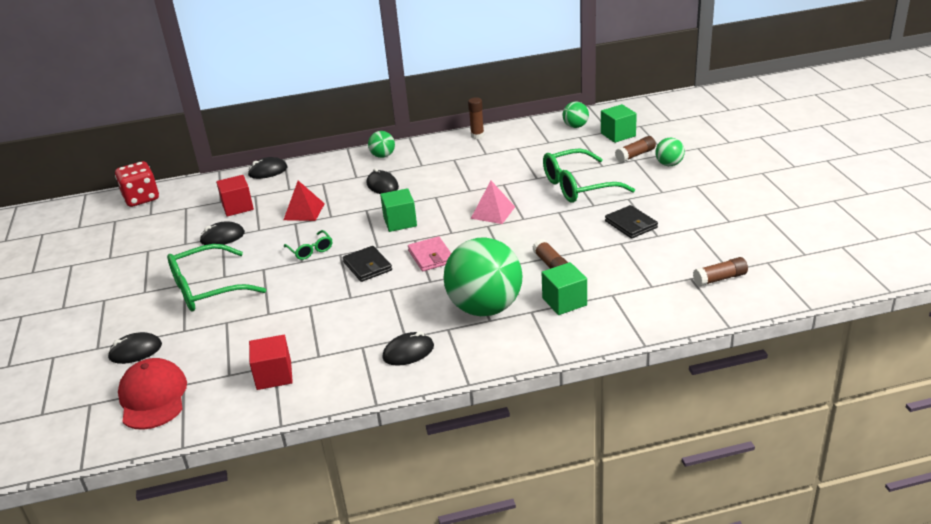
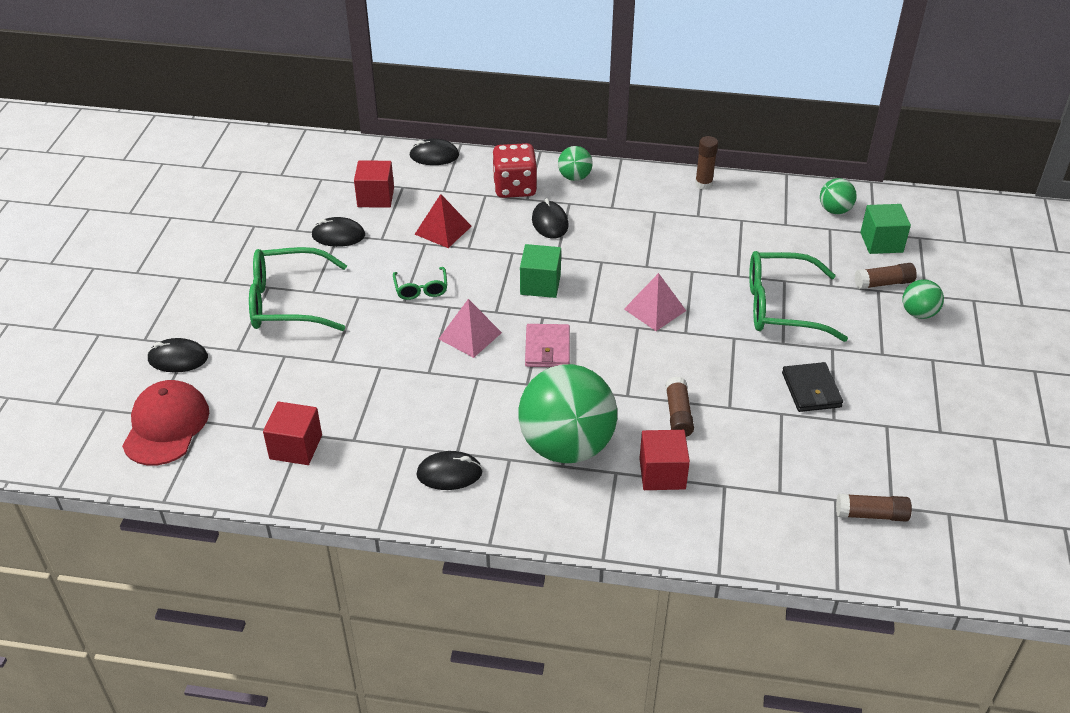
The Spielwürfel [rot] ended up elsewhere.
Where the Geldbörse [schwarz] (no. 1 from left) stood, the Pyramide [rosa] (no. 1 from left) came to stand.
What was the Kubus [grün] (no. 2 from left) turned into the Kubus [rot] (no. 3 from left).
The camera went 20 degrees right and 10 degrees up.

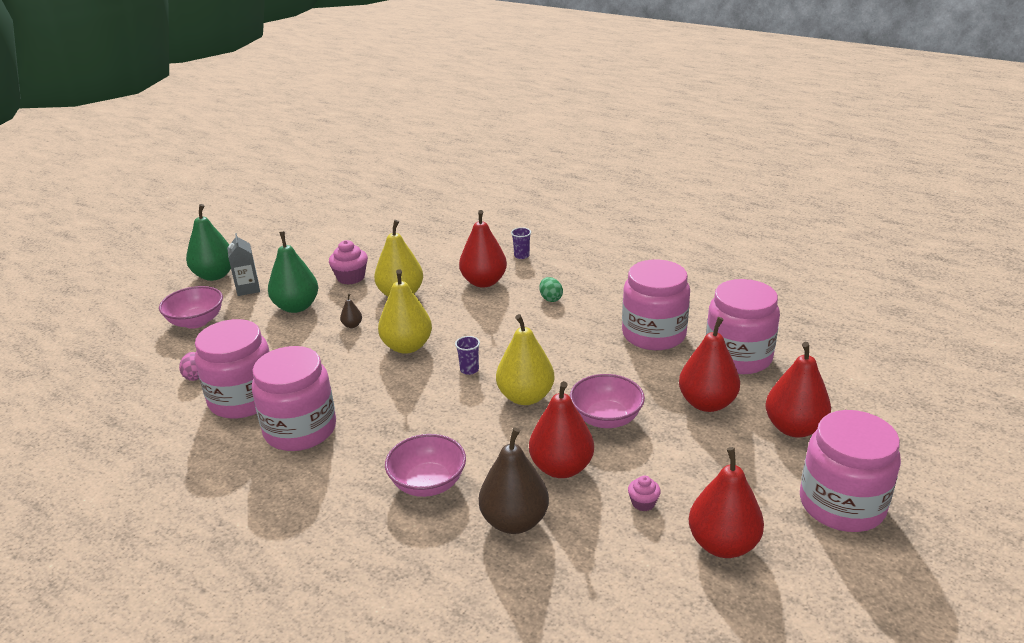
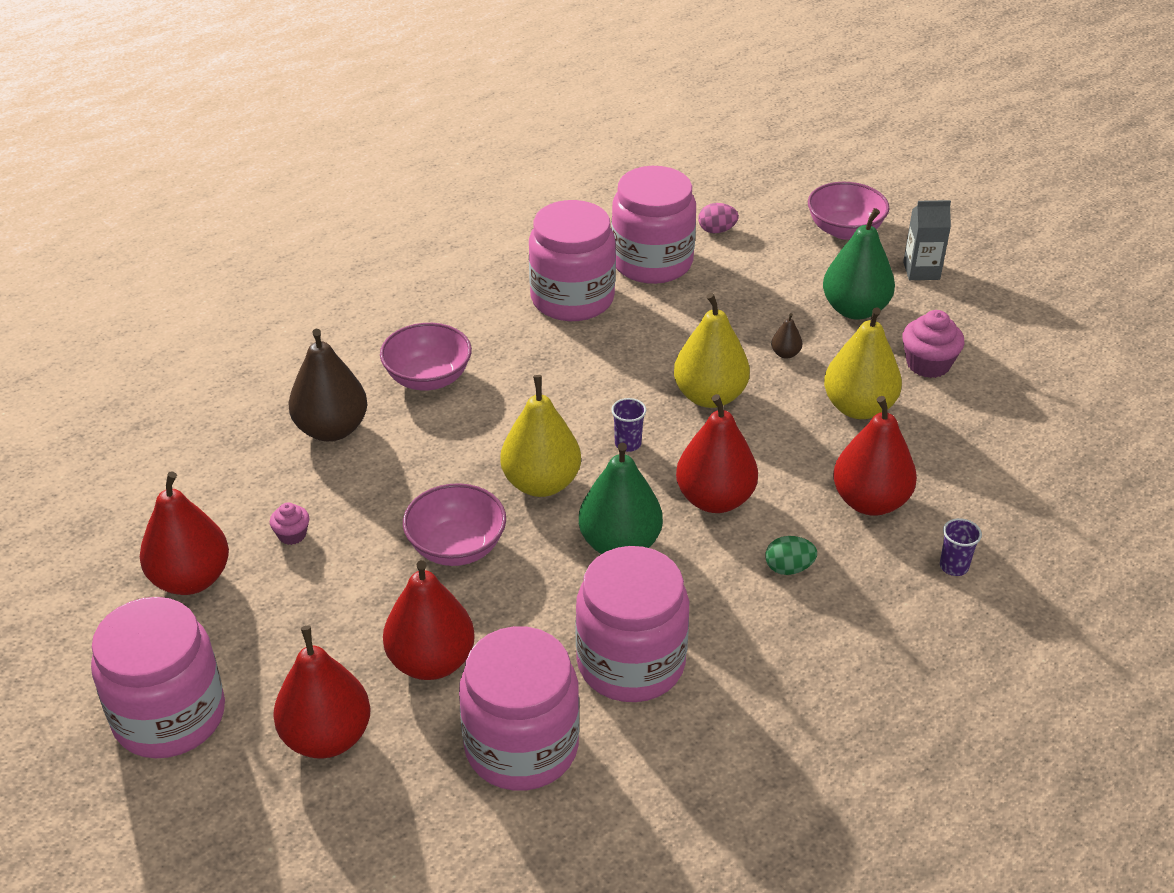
The Birne [grün] (no. 1 from left) ended up elsewhere.
The Birne [rot] (no. 2 from left in the first image) ended up elsewhere.
The camera went 105 degrees right and 10 degrees up.

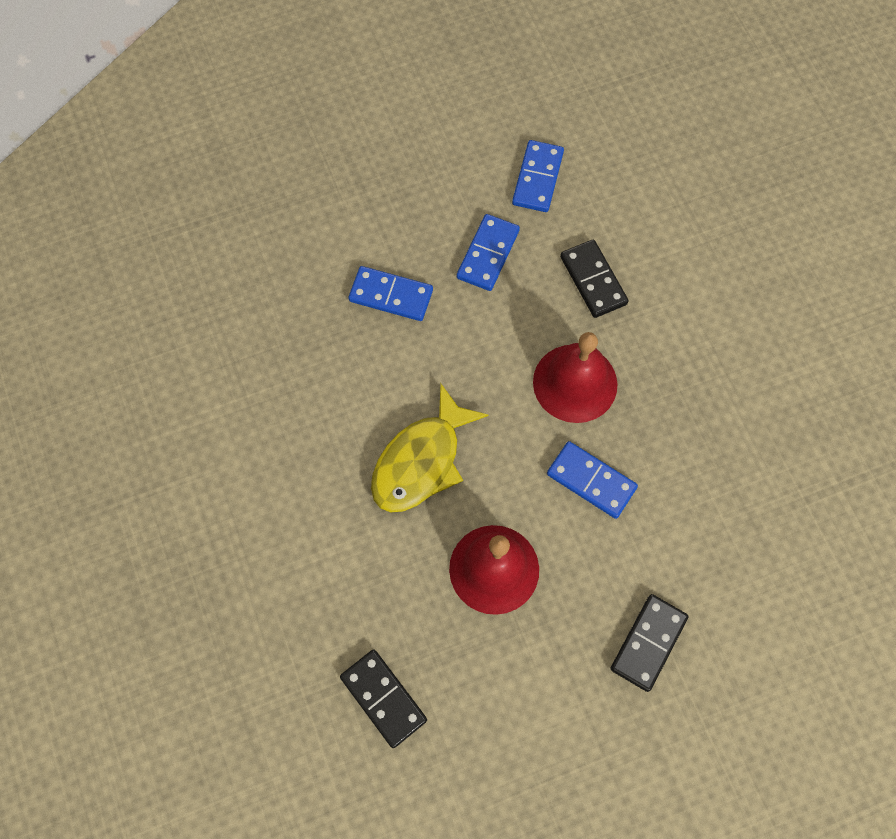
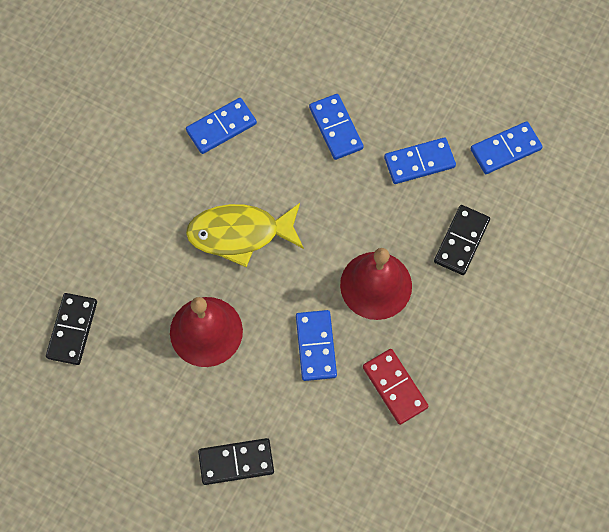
The second view gained the Dominostein [blau] (no. 1 from left).
The second view gained the Dominostein [rot].
The camera went 50 degrees right and 0 degrees up.

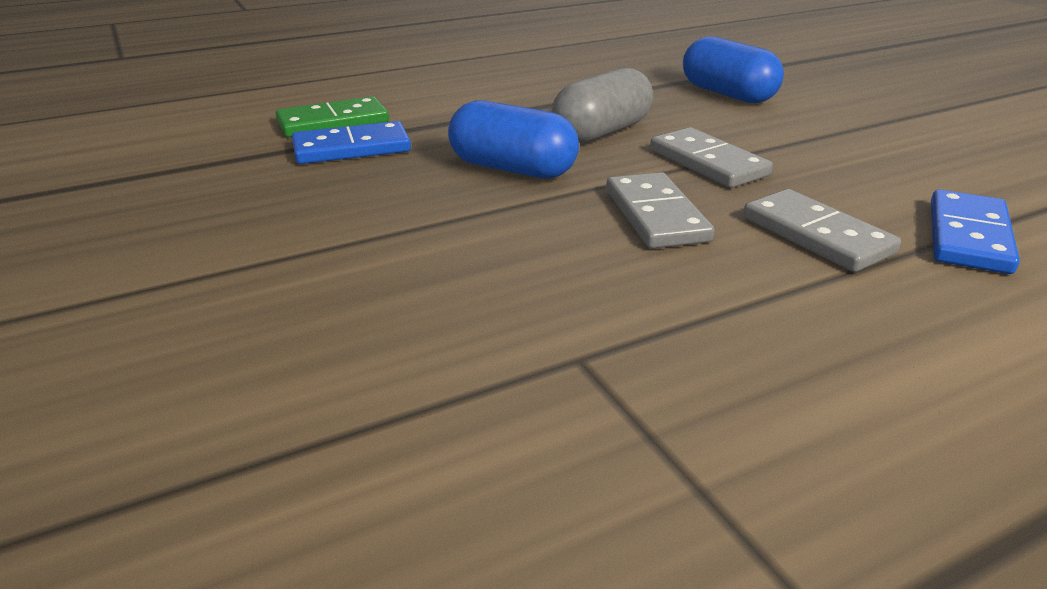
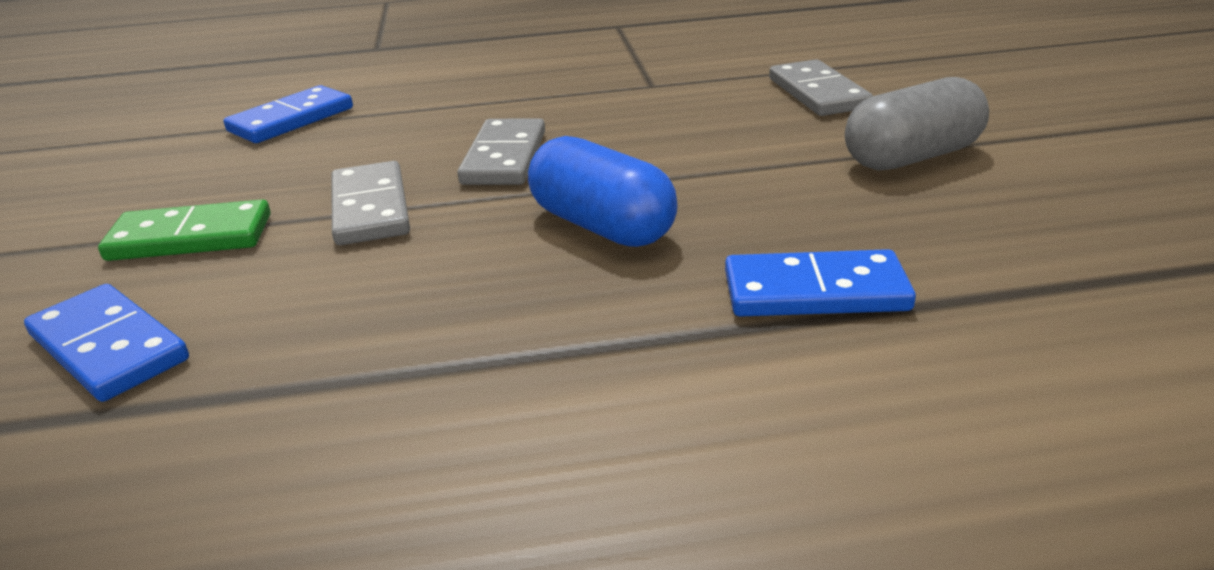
Where the Kapsel [blau] (no. 2 from left) stood, the Dominostein [blau] (no. 1 from left) came to stand.
The Kapsel [grau] ended up elsewhere.
The Dominostein [grün] ended up elsewhere.
The Dominostein [grau] (no. 3 from left) ended up elsewhere.
The camera went 160 degrees left and 0 degrees up.

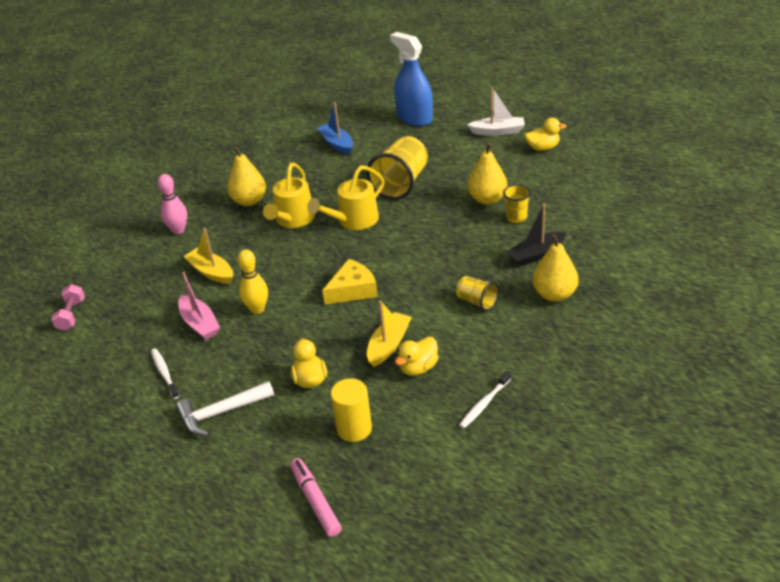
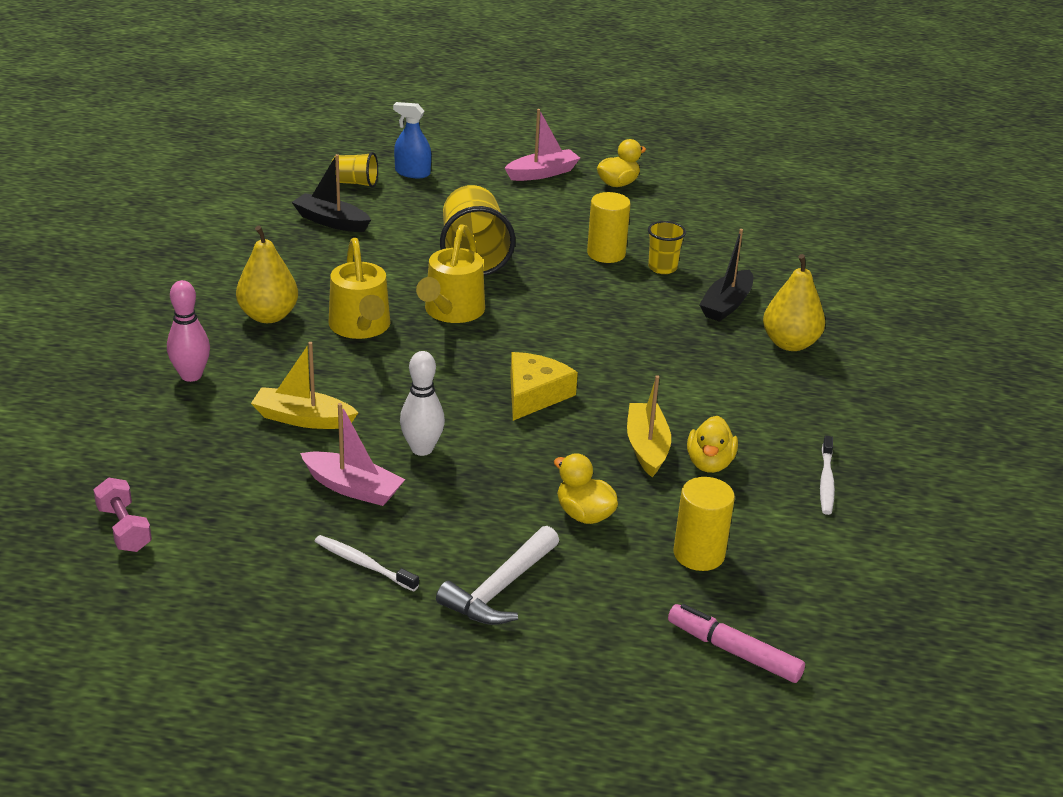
The size of the Sprühflasche [blau] changed by a factor of 0.57.
What was the Boot [weiß] turned into the Boot [rosa] (no. 2 from left).
What was the Boot [blau] turned into the Boot [schwarz] (no. 1 from left).
Where the Birne [gelb] (no. 2 from left) stood, the Vollzylinder [gelb] (no. 1 from left) came to stand.
What was the Bowlingkegel [gelb] turned into the Bowlingkegel [weiß].
The Becher [gelb] (no. 2 from left in the first image) ended up elsewhere.
The camera went 35 degrees left and 5 degrees down.

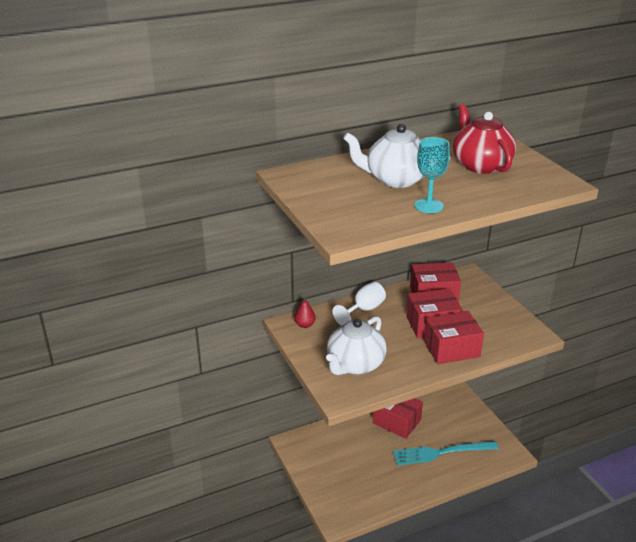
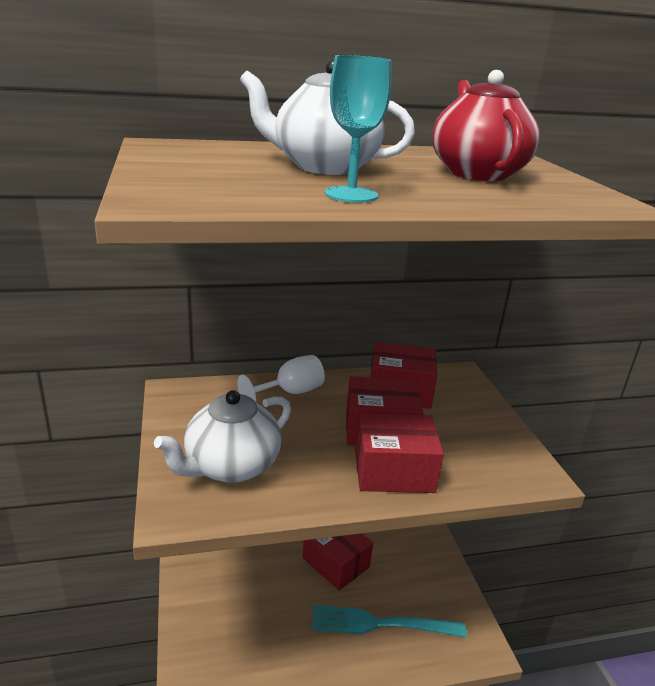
The second view lost the Birne [rot].
The camera went 10 degrees right and 5 degrees down.

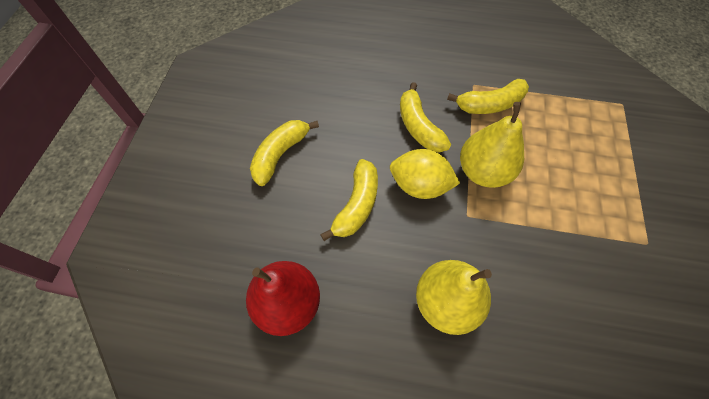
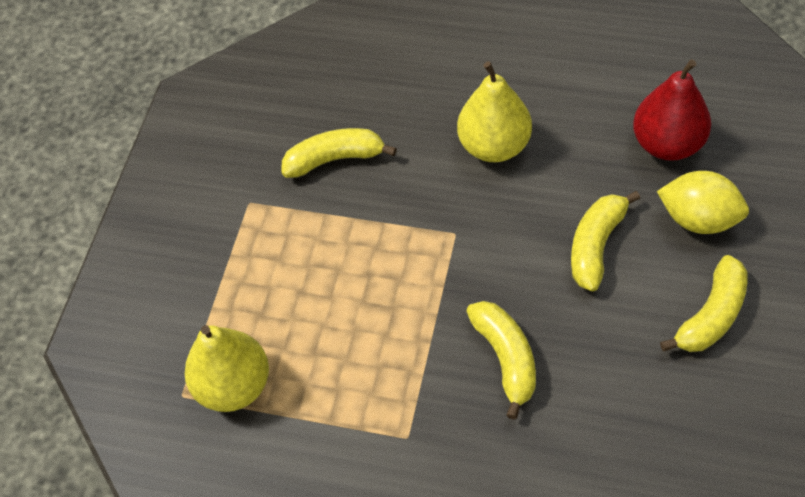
The Banane [gelb] (no. 4 from left in the first image) ended up elsewhere.
The Birne [gelb] (no. 2 from left in the first image) ended up elsewhere.
The Zitrone [gelb] ended up elsewhere.
The camera went 170 degrees left and 5 degrees down.

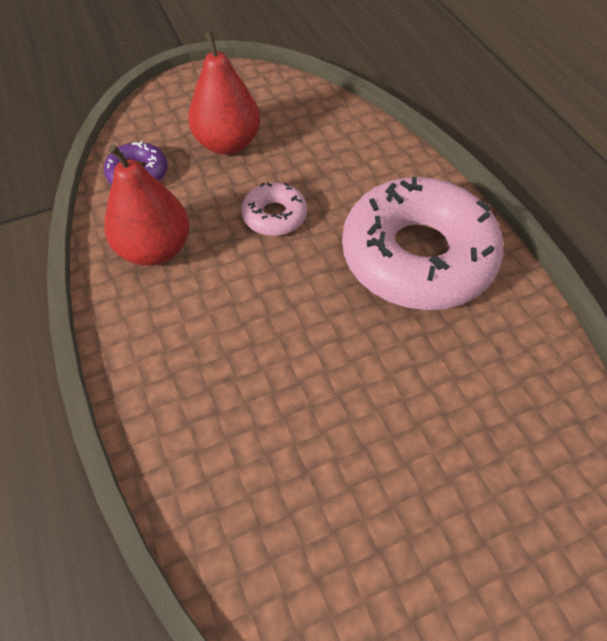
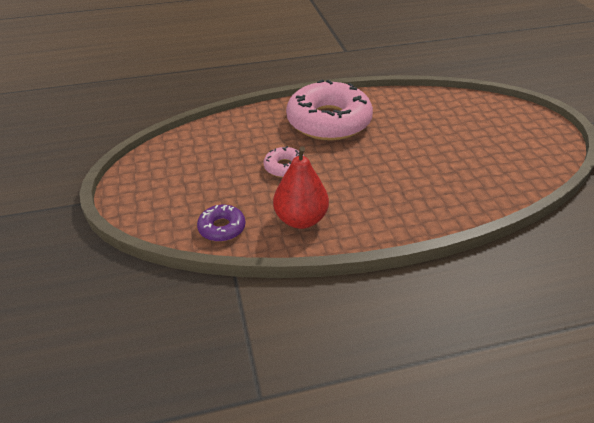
The second view lost the Birne [rot] (no. 2 from left).
The camera went 80 degrees left and 15 degrees down.

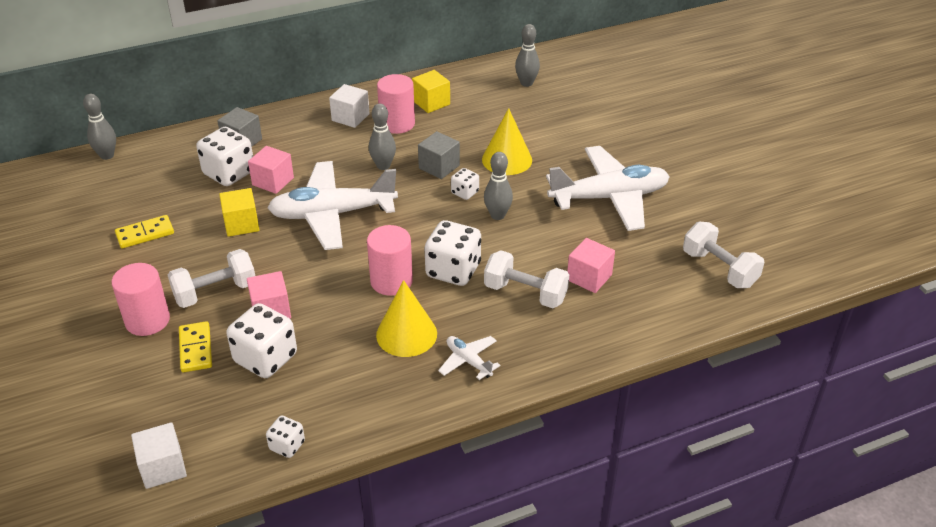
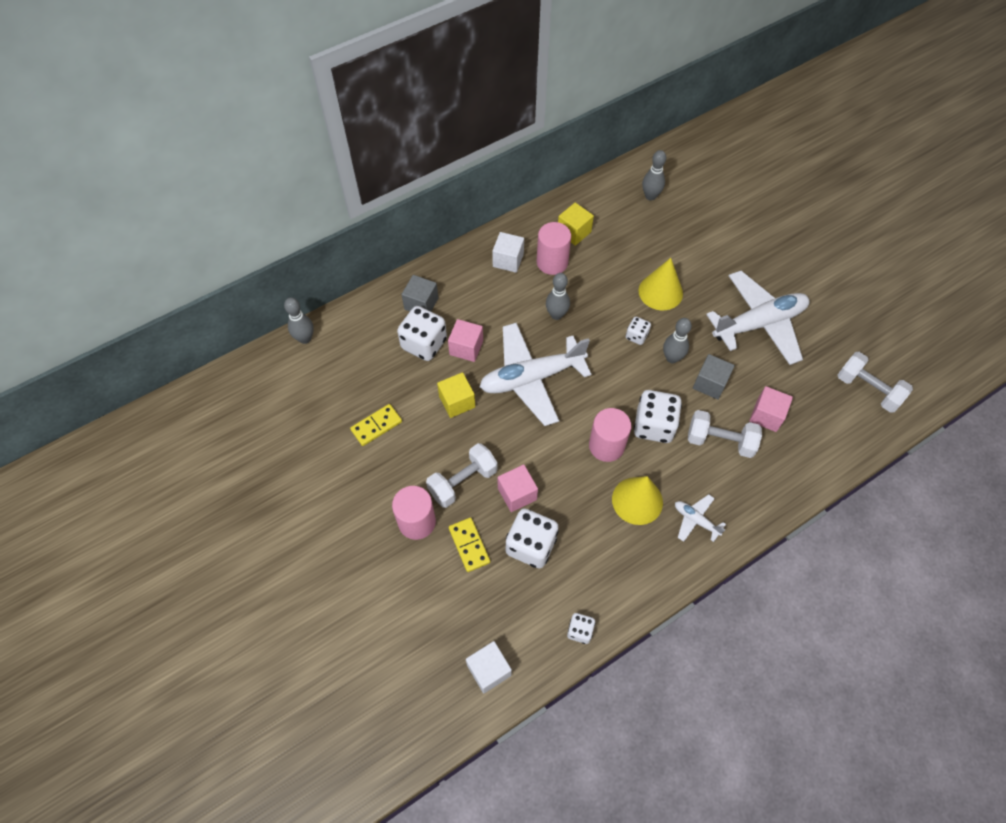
The Kubus [grau] (no. 2 from left) ended up elsewhere.
The camera went 10 degrees left and 20 degrees up.

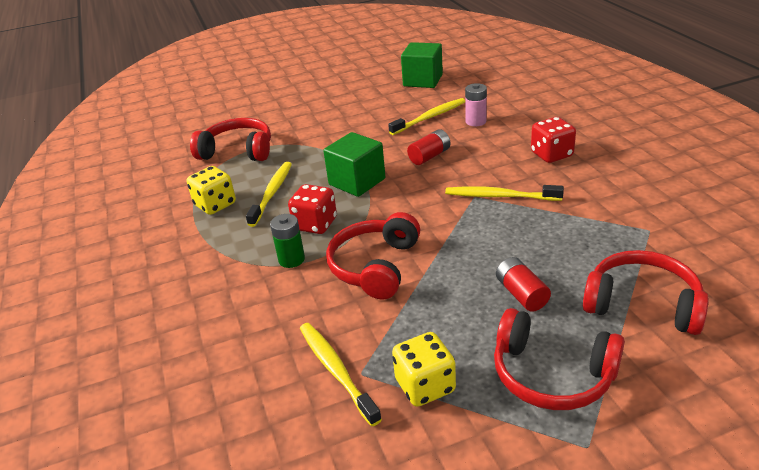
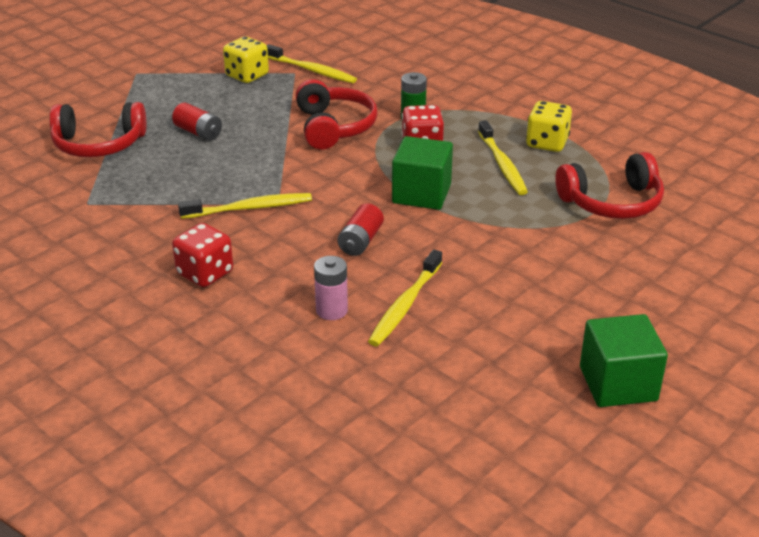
The Kubus [grün] (no. 2 from left) ended up elsewhere.
The second view lost the Kopfhörer [rot] (no. 3 from left).
The camera went 150 degrees right and 0 degrees up.

